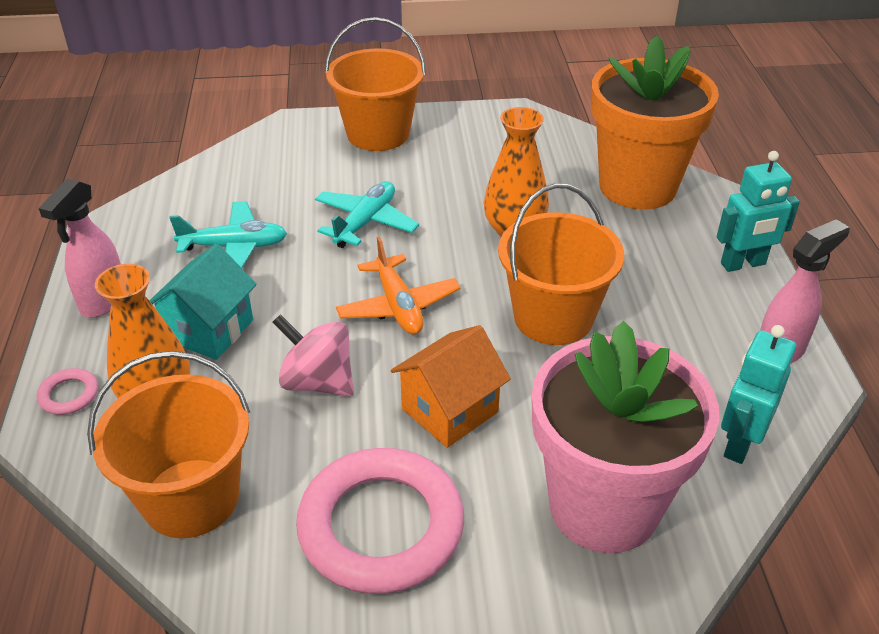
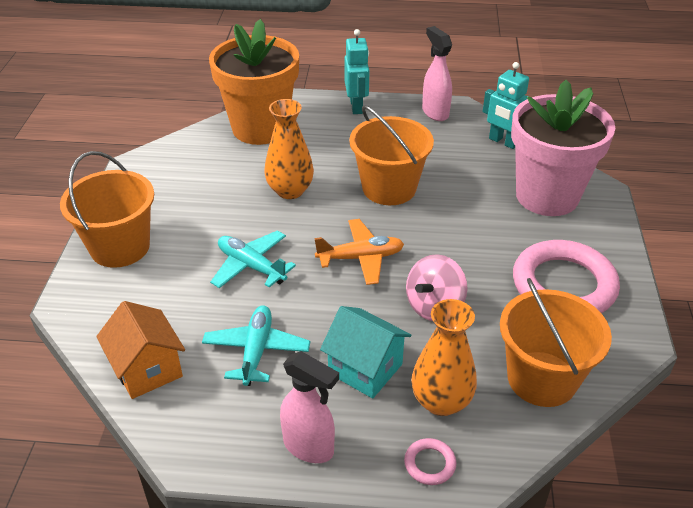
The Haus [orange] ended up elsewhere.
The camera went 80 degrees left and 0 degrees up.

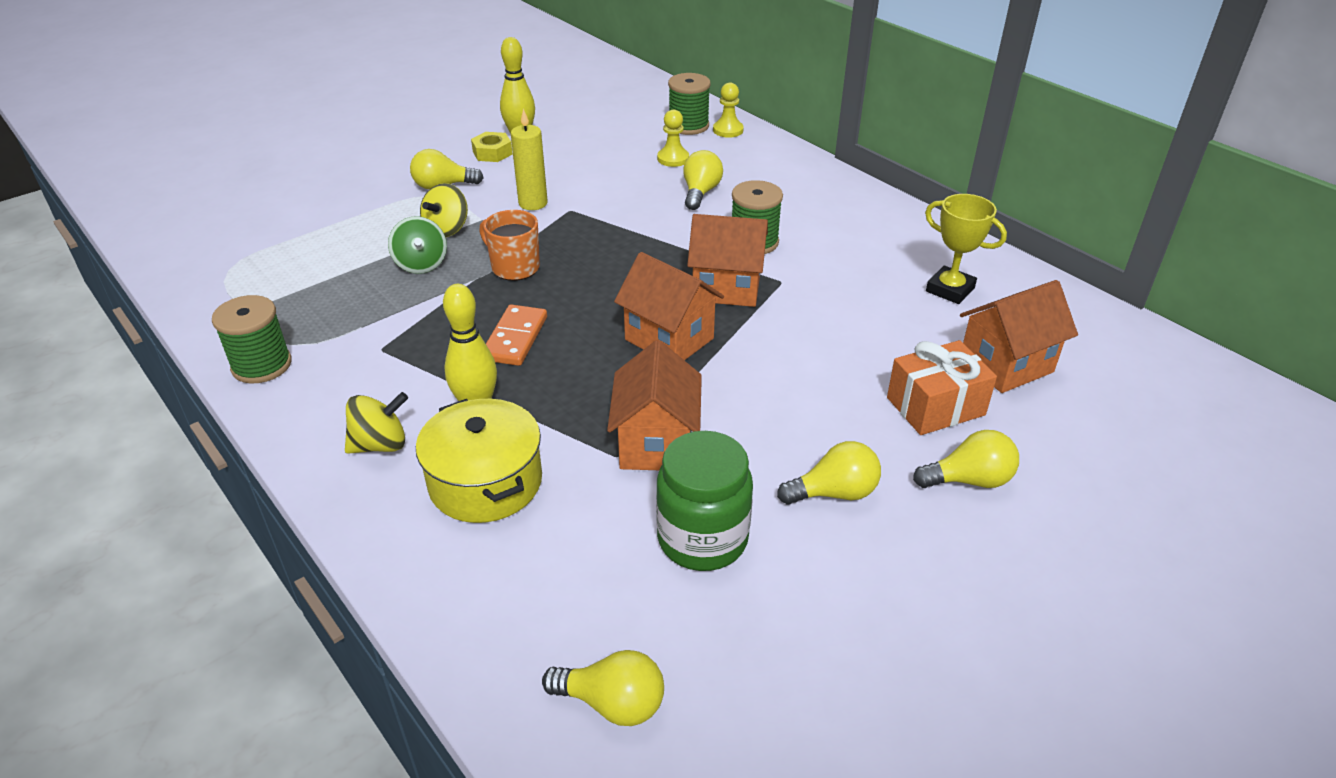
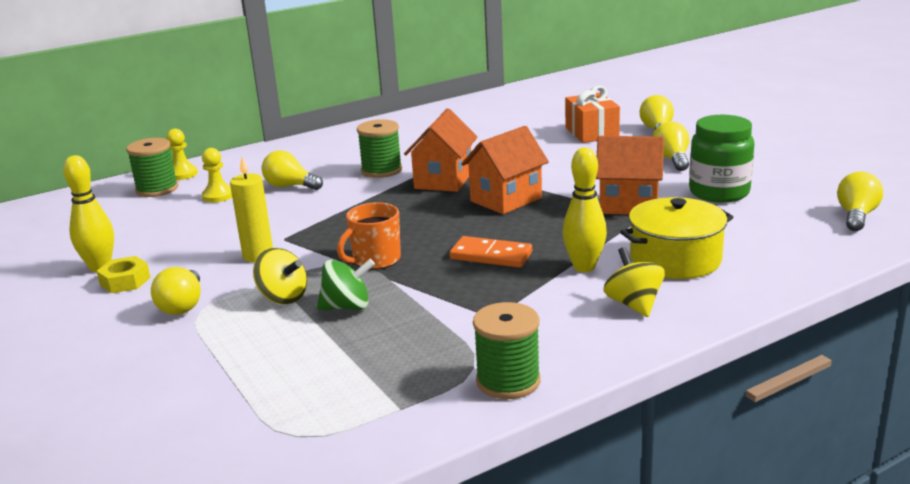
The second view lost the Pokal [gelb].
The second view lost the Haus [orange] (no. 4 from left).
The camera went 80 degrees left and 15 degrees down.

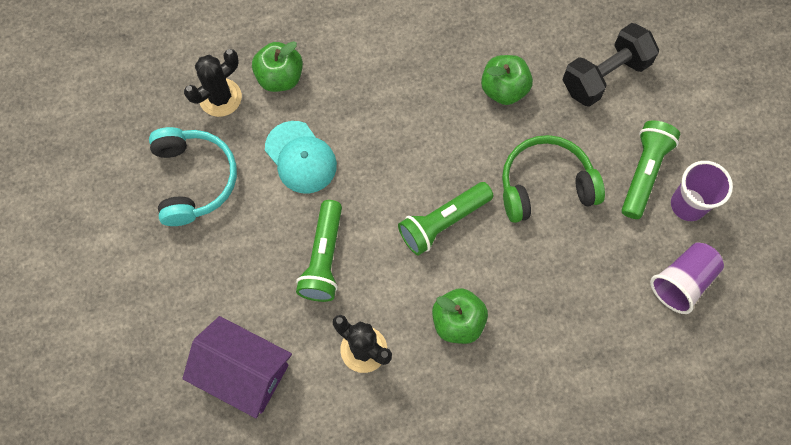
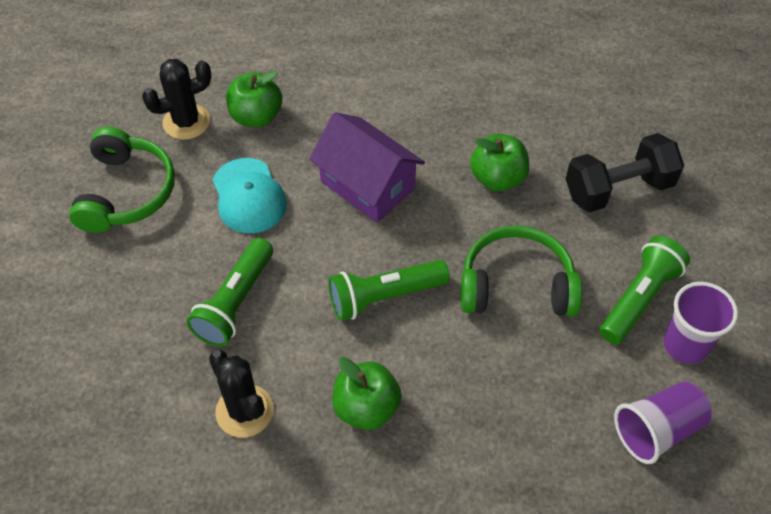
What was the Kopfhörer [türkis] turned into the Kopfhörer [grün] (no. 1 from left).
The Haus [lila] ended up elsewhere.
The camera went 15 degrees right and 15 degrees down.

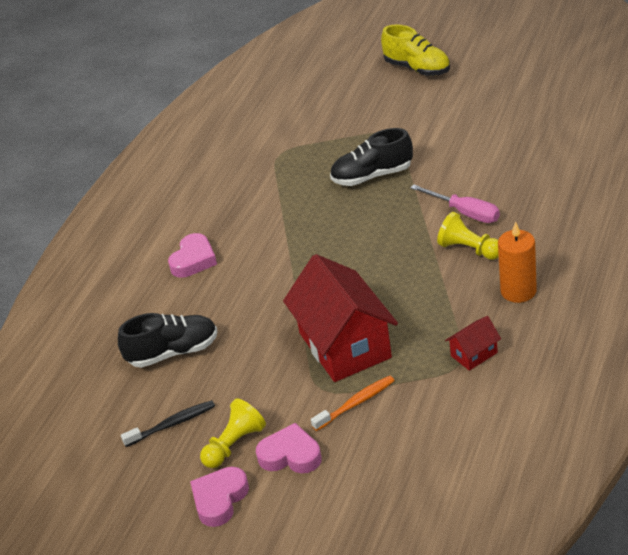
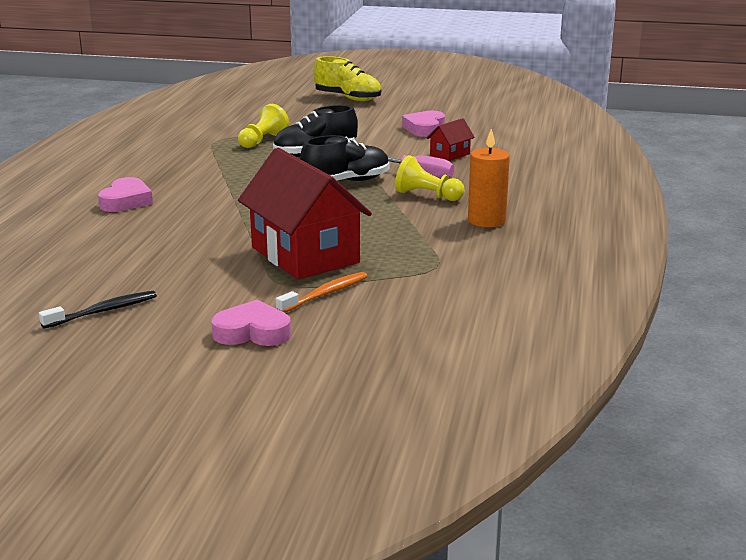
The Schuh [schwarz] (no. 1 from left in the first image) ended up elsewhere.
The Haus [rot] (no. 2 from left) ended up elsewhere.
The Bauer [gelb] (no. 1 from left) ended up elsewhere.
The Herz [rosa] (no. 2 from left in the first image) ended up elsewhere.
The camera went 15 degrees left and 15 degrees down.

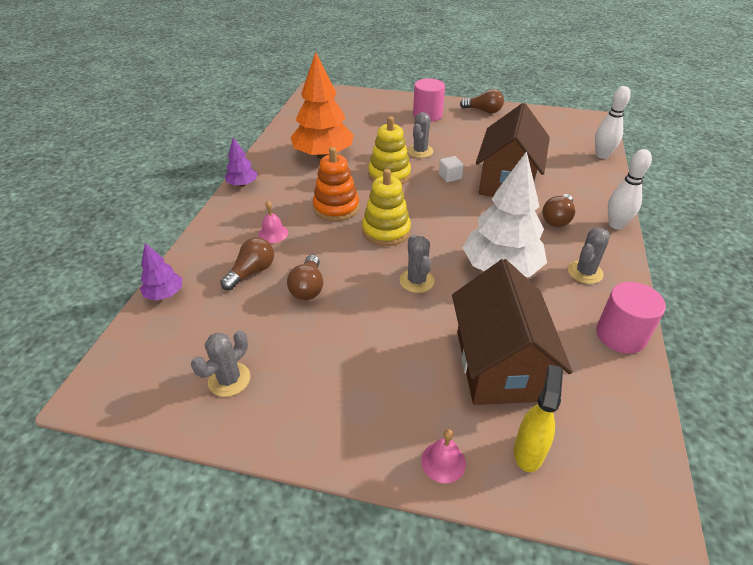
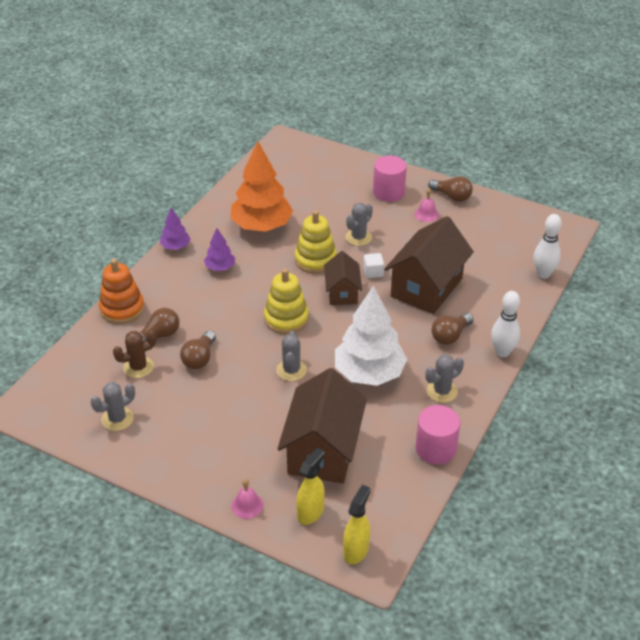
The Stapelspielzeug [orange] ended up elsewhere.
The Glocke [rosa] (no. 1 from left in the first image) ended up elsewhere.
The Baum [lila] (no. 1 from left in the first image) ended up elsewhere.
The second view gained the Haus [braun] (no. 2 from left).
The second view gained the Kaktus [braun].
The second view gained the Sprühflasche [gelb] (no. 2 from left).
The camera went 15 degrees right and 0 degrees up.

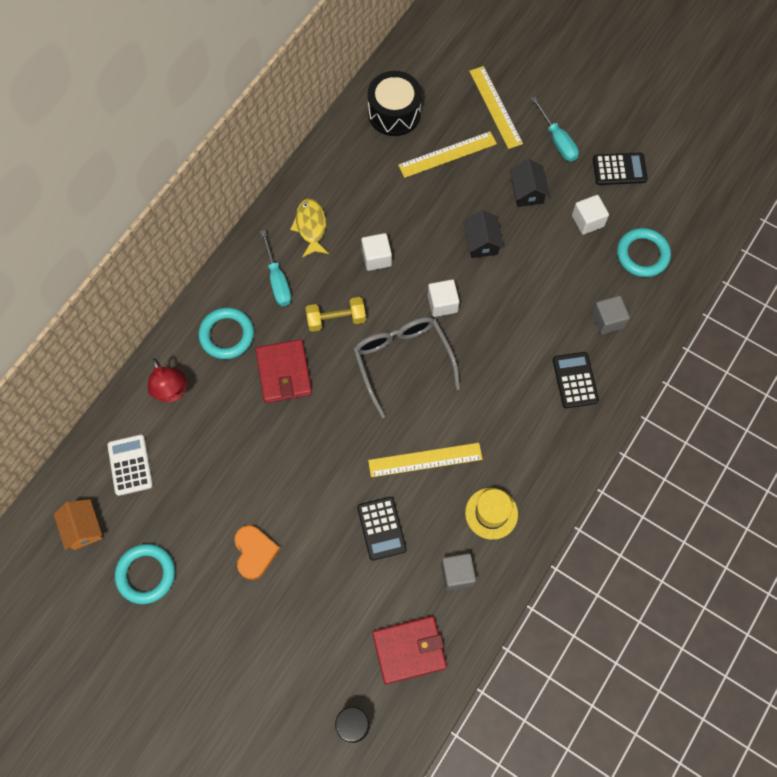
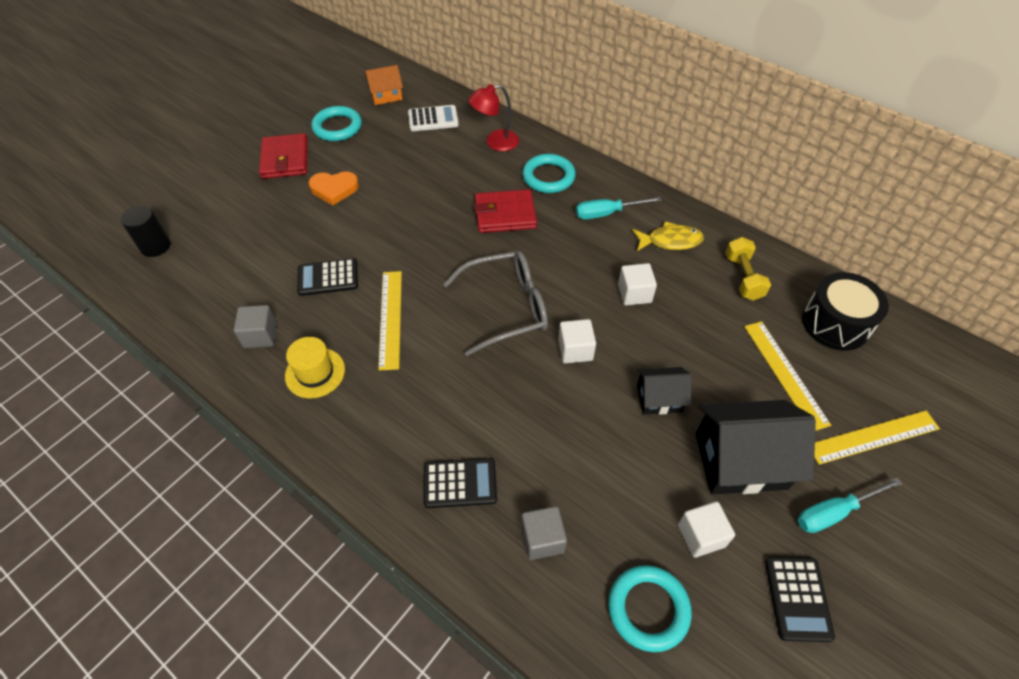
The size of the Haus [schwarz] (no. 2 from left) changed by a factor of 1.83.
The Hantel [gelb] ended up elsewhere.
The Geldbörse [rot] (no. 2 from left in the first image) ended up elsewhere.
The camera went 95 degrees right and 15 degrees down.

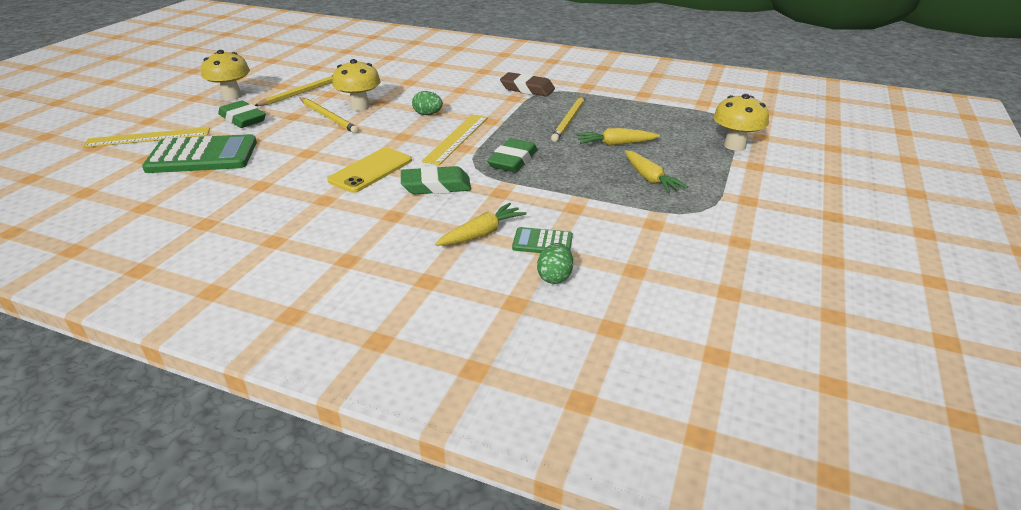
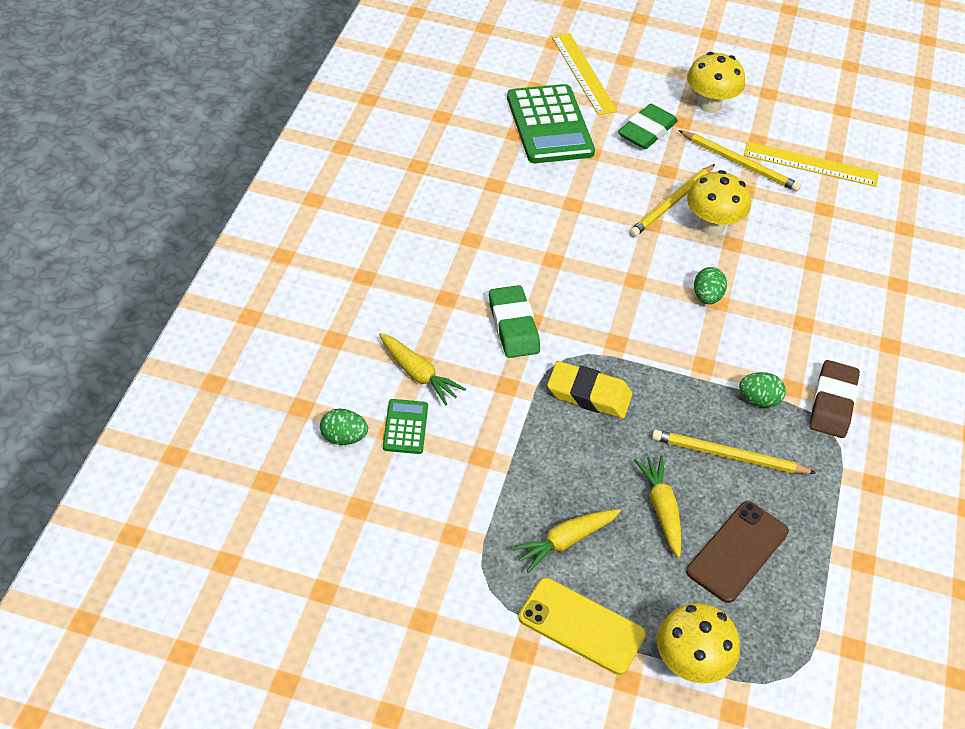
The Lineal [gelb] (no. 2 from left) ended up elsewhere.
What was the Radiergummi [grün] (no. 3 from left) turned into the Radiergummi [gelb].
The Handy [gelb] ended up elsewhere.
The second view gained the Ei [grün] (no. 3 from left).
The second view gained the Handy [braun].
The camera went 80 degrees right and 15 degrees up.

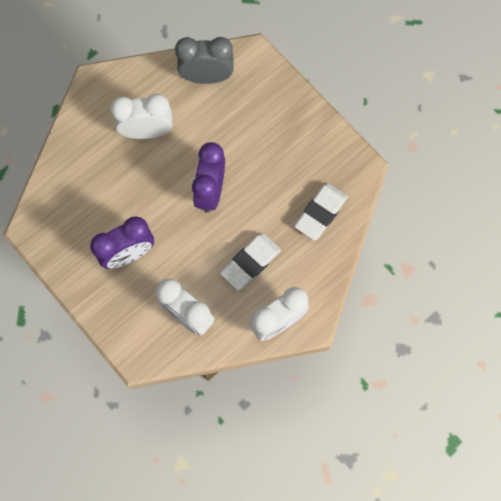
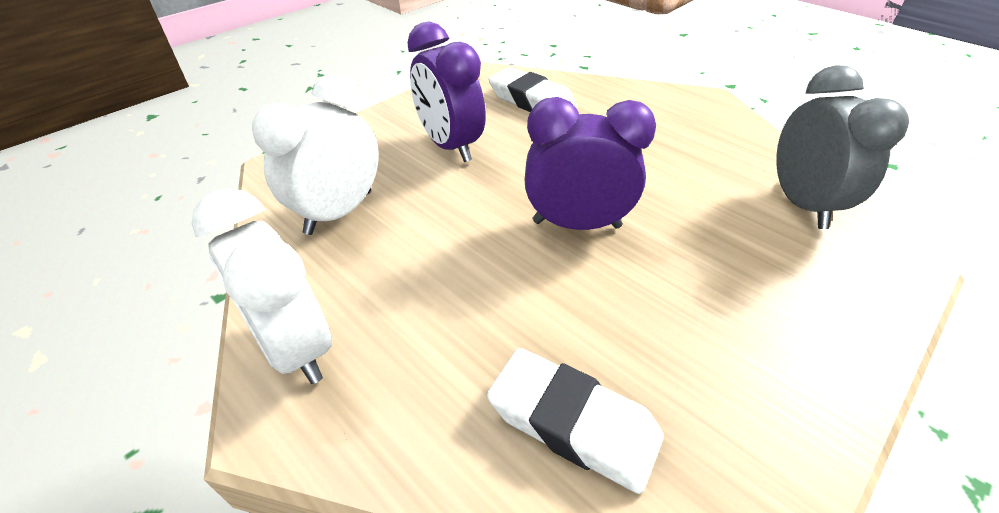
The second view lost the Wecker [weiß] (no. 1 from left).
The Radiergummi [weiß] (no. 1 from left) ended up elsewhere.
The camera went 85 degrees right and 30 degrees down.

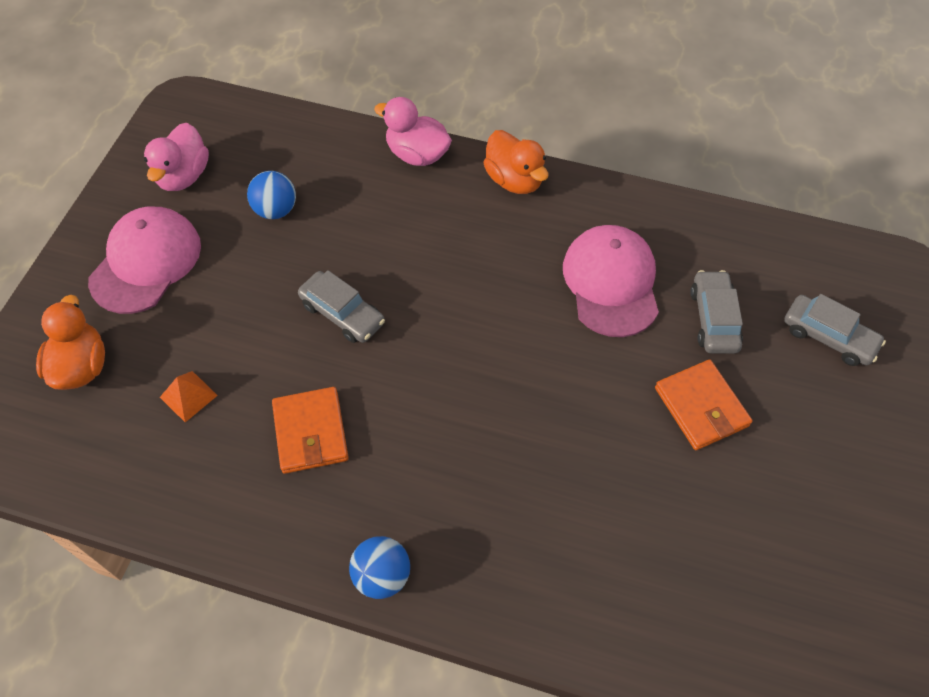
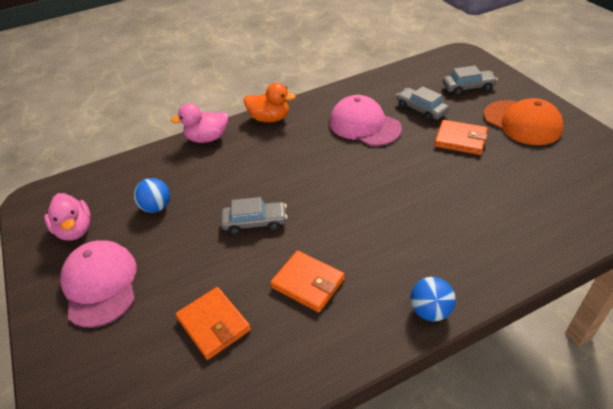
The second view lost the Ente [orange] (no. 1 from left).
Where the Pyramide [orange] stood, the Geldbörse [orange] (no. 1 from left) came to stand.
The second view gained the Kappe [orange].
The camera went 40 degrees left and 15 degrees down.

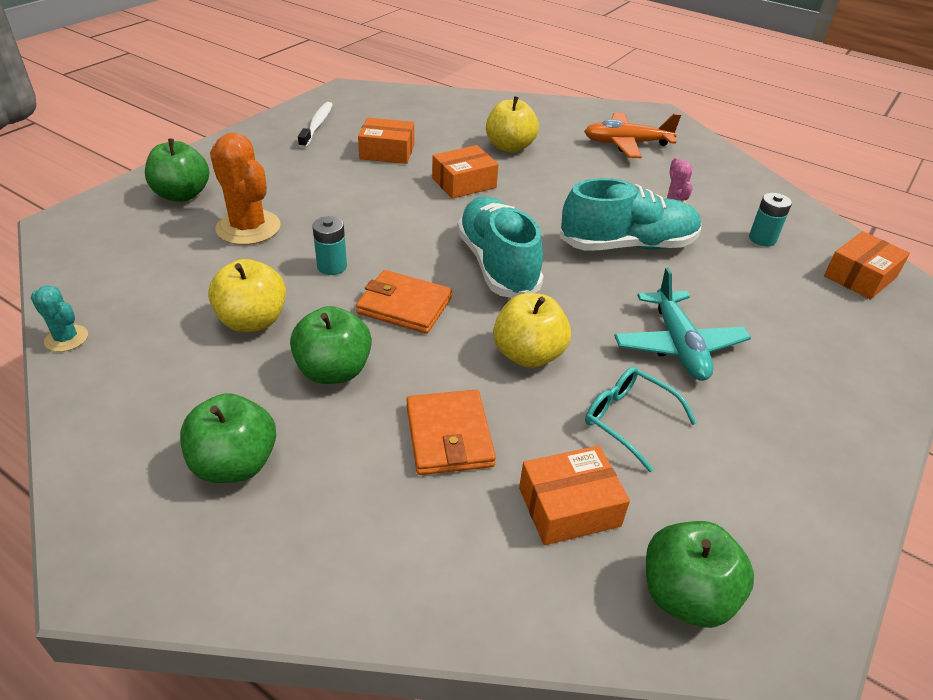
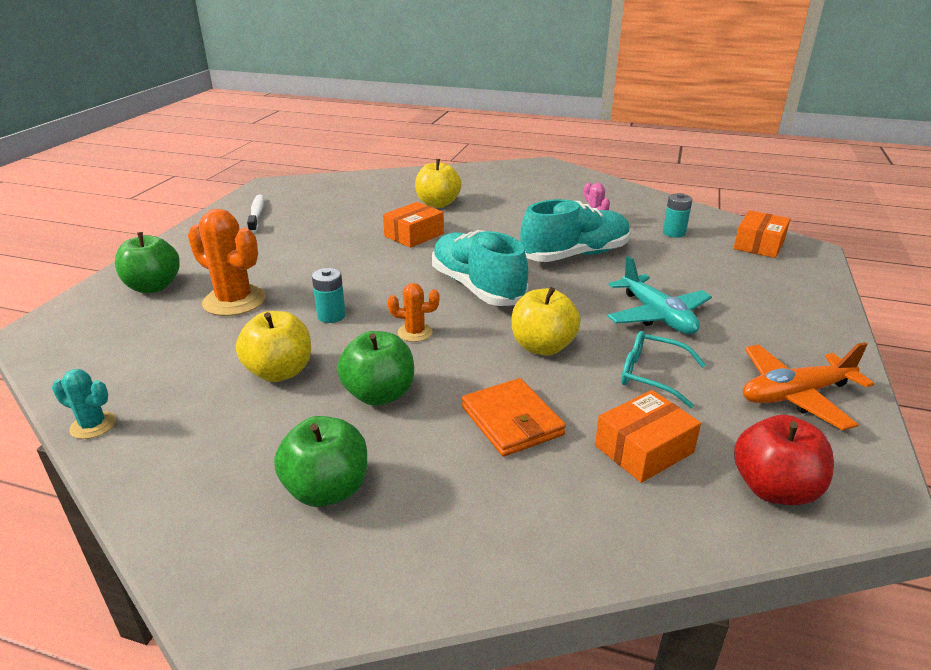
The Flugzeug [orange] ended up elsewhere.
The second view lost the Schachtel [orange] (no. 1 from left).
Where the Geldbörse [orange] (no. 1 from left) stood, the Kaktus [orange] (no. 2 from left) came to stand.
What was the Apfel [grün] (no. 4 from left) turned into the Apfel [rot].
The camera went 15 degrees left and 10 degrees down.

